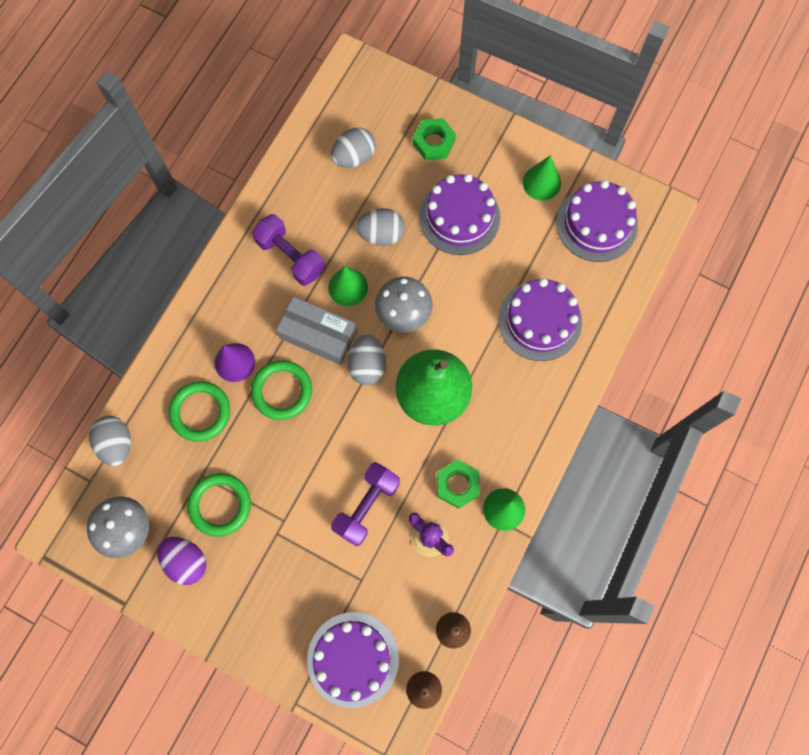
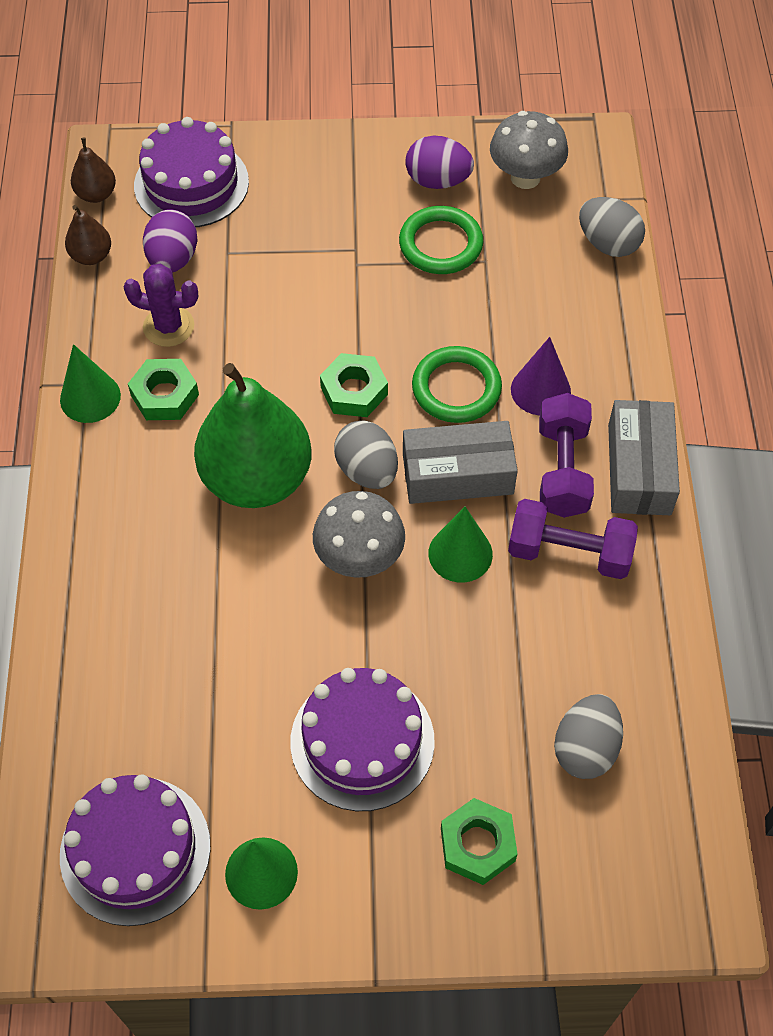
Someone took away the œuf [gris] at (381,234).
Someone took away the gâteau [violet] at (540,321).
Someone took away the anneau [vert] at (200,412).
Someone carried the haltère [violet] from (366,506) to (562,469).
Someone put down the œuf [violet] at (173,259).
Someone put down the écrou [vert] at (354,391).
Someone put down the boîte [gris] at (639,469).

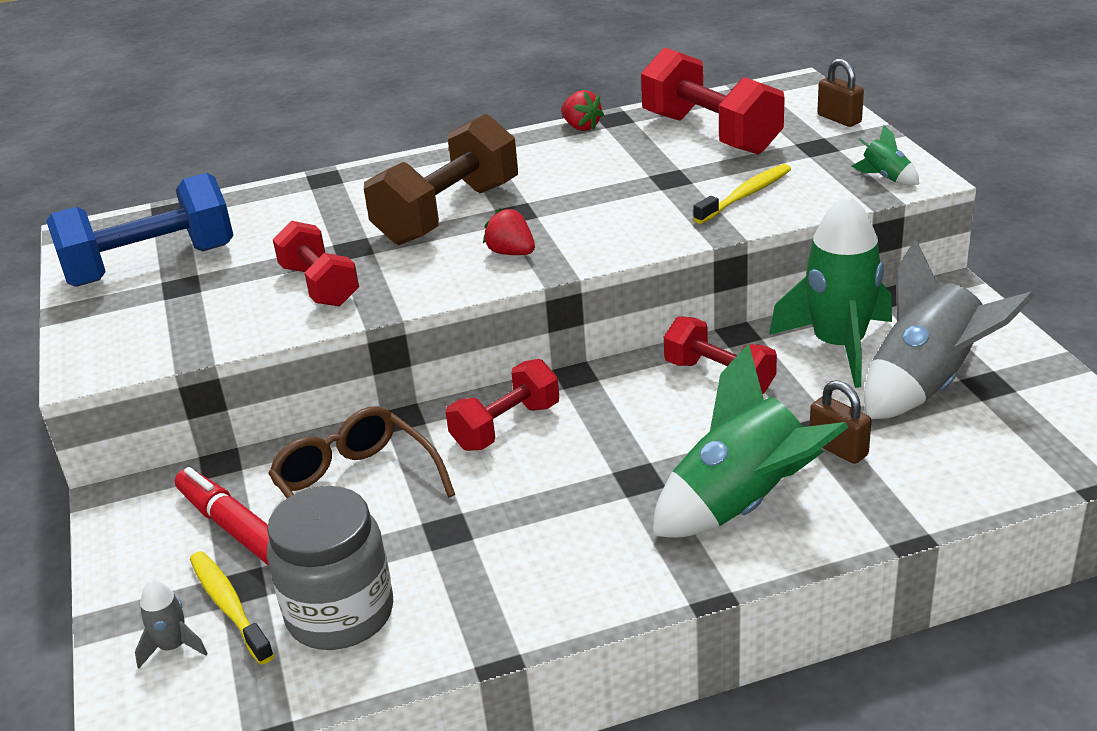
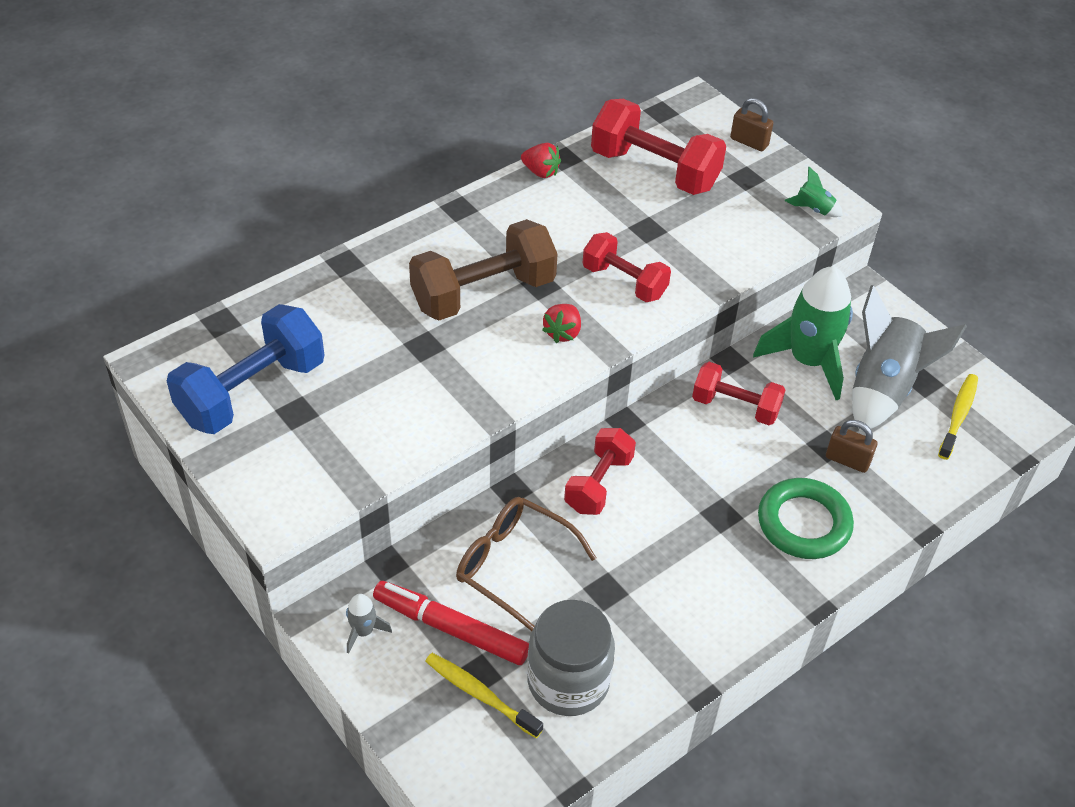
Someone rotated the haltère [marron] at (448,213) by 45 degrees clockwise.
Someone carried the brosse à dents [jaune] from (746,195) to (958,415).
Someone rotated the fraise [rouge] at (511,253) by 90 degrees counterclockwise.
Someone carried the haltère [rouge] from (320,286) to (624,282).
Someone swapped the fusée [vert] at (742,504) for the anneau [vert] at (803,523).
Someone carried the fusée [gris] from (173,647) to (363,631).

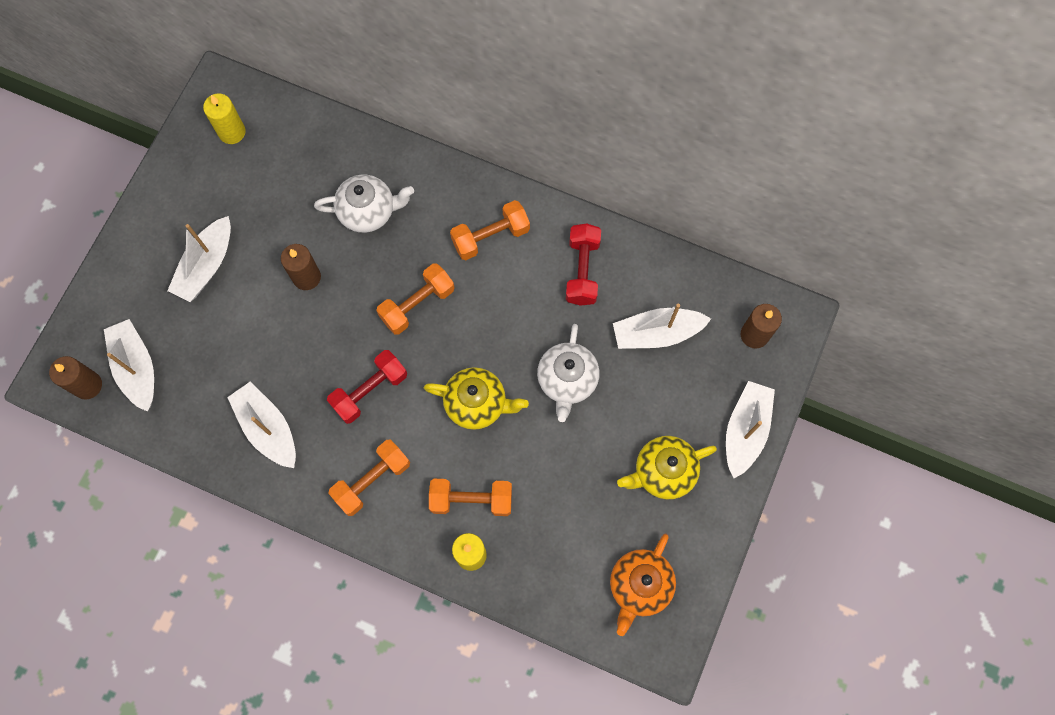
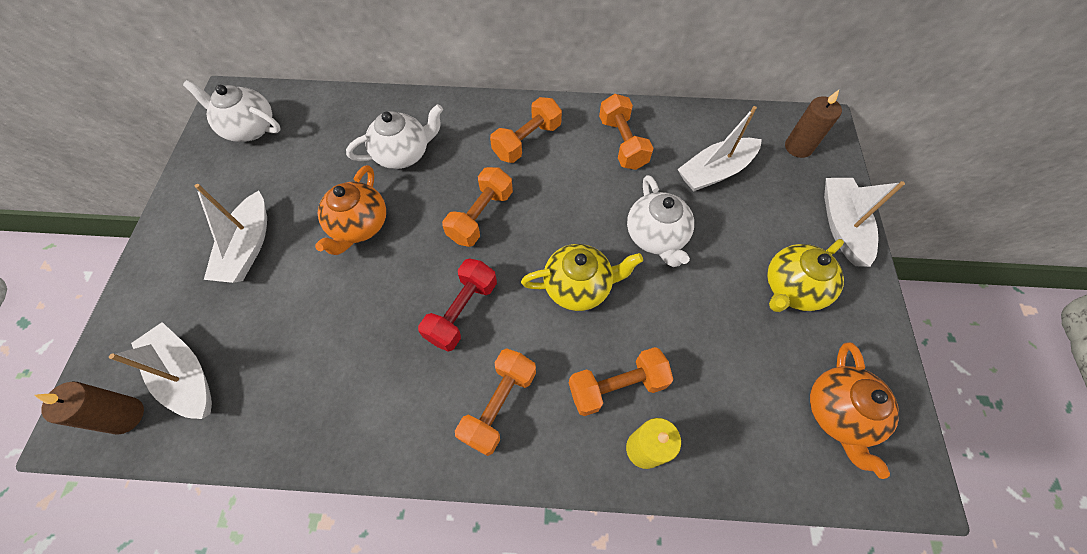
Someone swapped the bougie [jaune] at (232,132) for the théière [blanc] at (249,128).
Someone repainted the haltère [rouge] at (582,270), which became the haltère [orange] at (622,143).
Someone swapped the bougie [marron] at (306,277) for the théière [orange] at (359,226).
Someone took away the bateau [blanc] at (268,428).

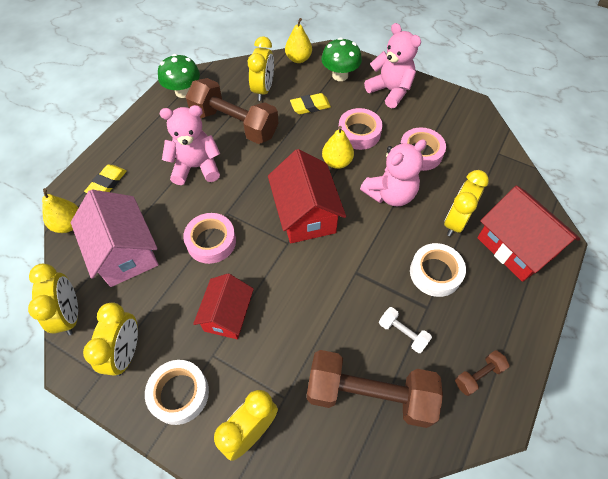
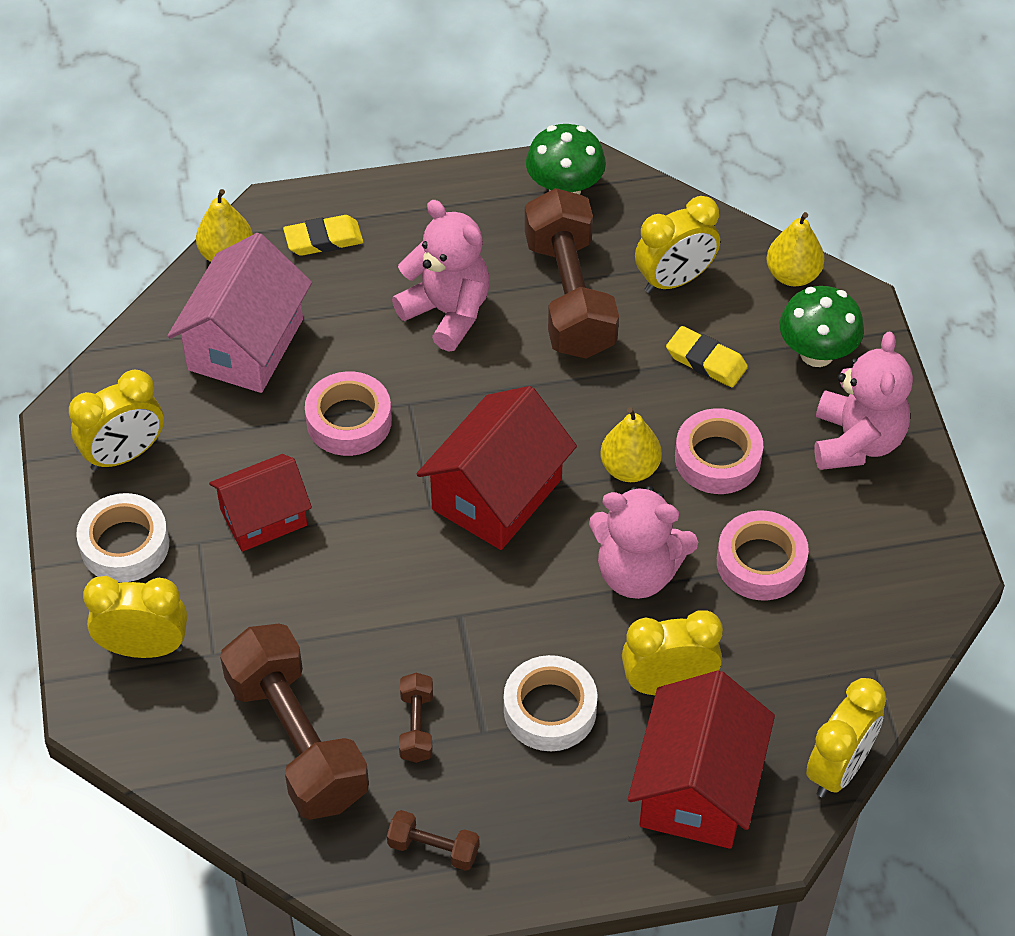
Someone carried the réveil [jaune] from (70,314) to (838,768).
Someone repainted the haltère [blanc] at (402,333), which became the haltère [marron] at (416,726).

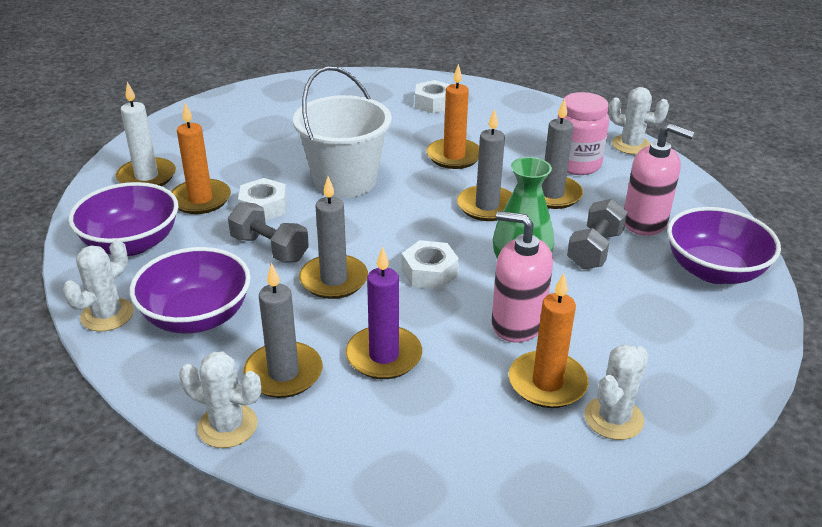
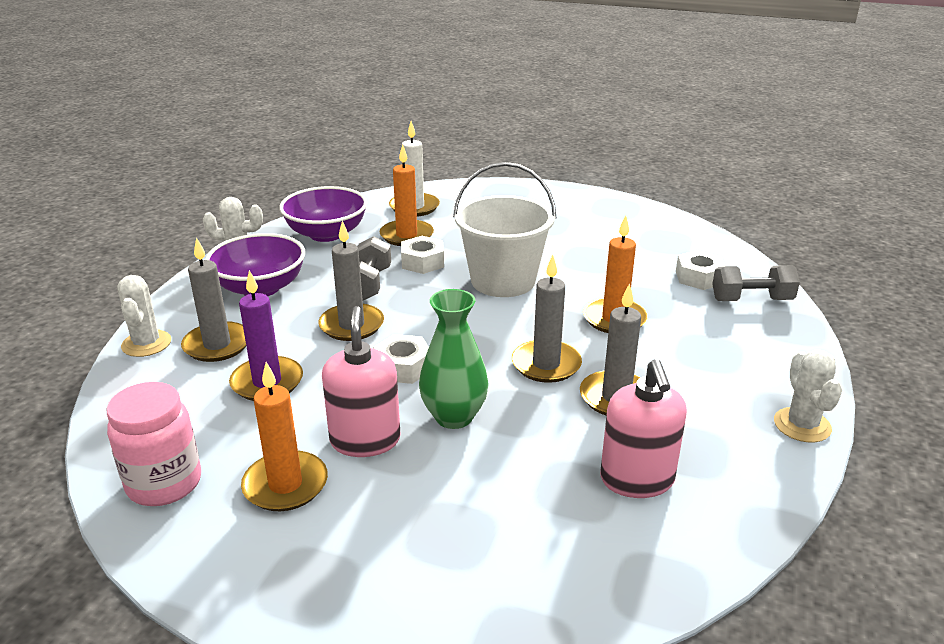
Someone carried the bocal [rose] from (576,164) to (164,483).
Someone carried the haltère [gris] from (594,250) to (751,300).
Someone took away the bol [violet] at (714,270).
Someone took away the cactus [blanc] at (613,418).

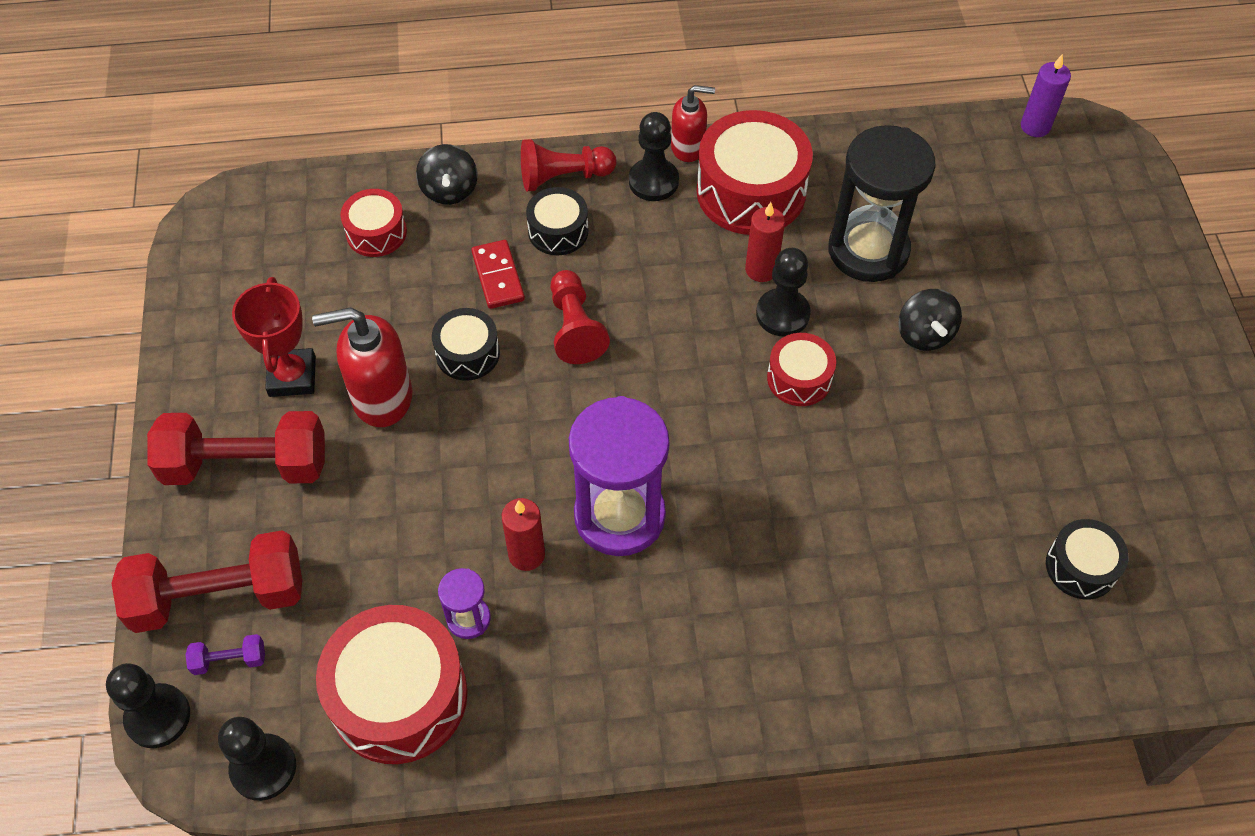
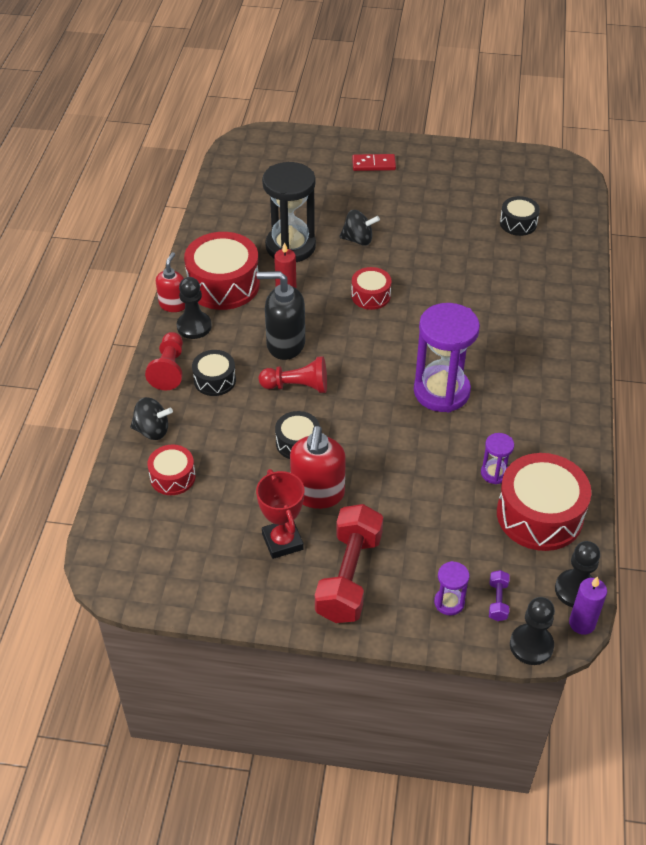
Someone carried the bougie [violet] from (1035,126) to (582,623).
Someone carried the domino [rouge] from (498,276) to (373,164).
Someone took away the pion [noir] at (782,314).
Someone rotated the trophée [rouge] at (292,376) by 60 degrees clockwise.
Someone took away the bougie [rouge] at (526,555).
Someone swapped the haltère [rouge] at (219,596) for the sablier [violet] at (449,602).
Someone put down the distributeur de savon [noir] at (285,344).

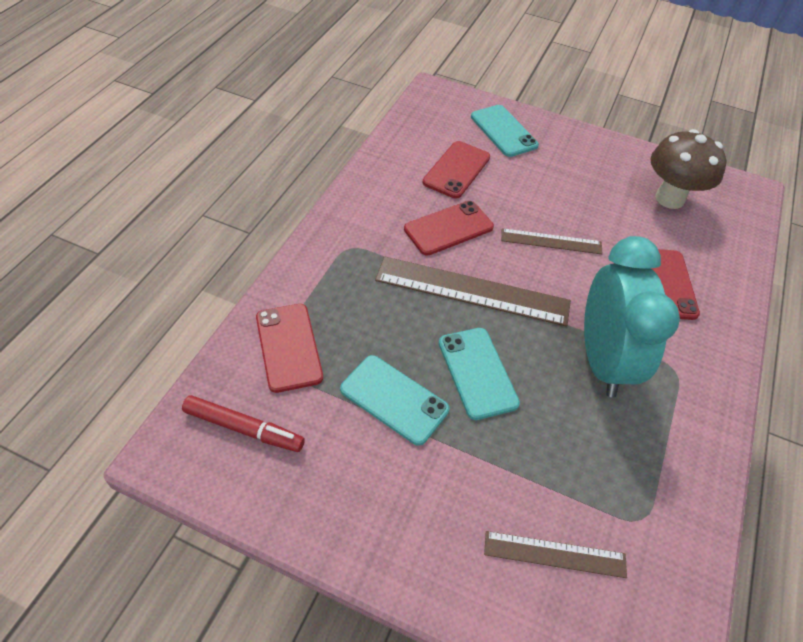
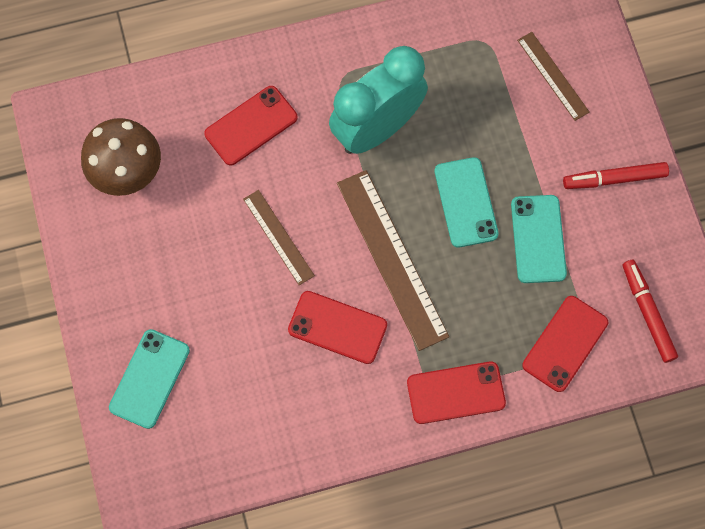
Someone carried the téléphone [rouge] from (456,170) to (456,393).
Someone rotated the téléphone [turquoise] at (477,372) by 45 degrees counterclockwise.
Someone put down the feutre [rouge] at (614,179).

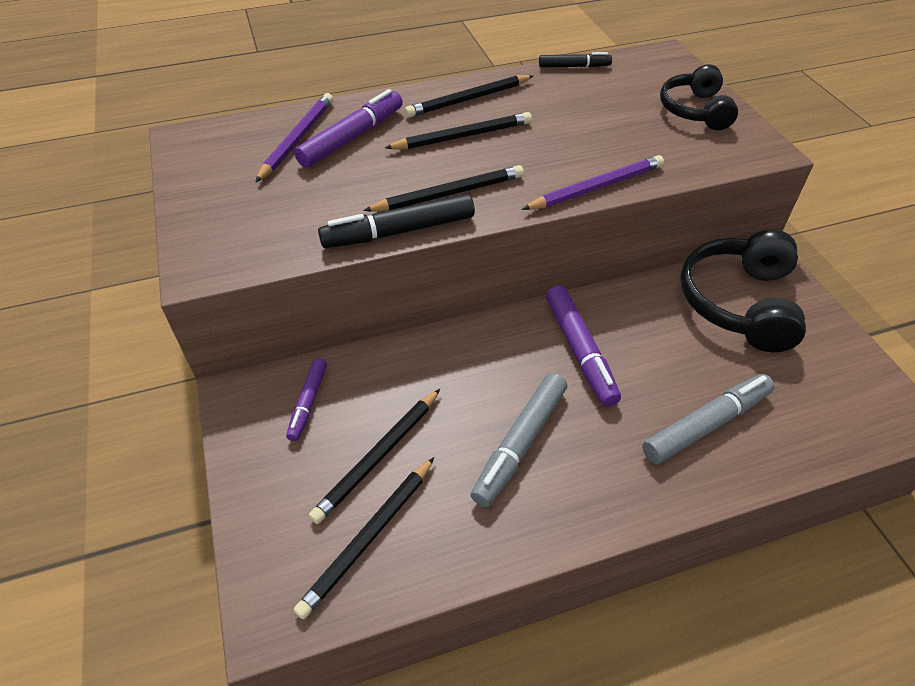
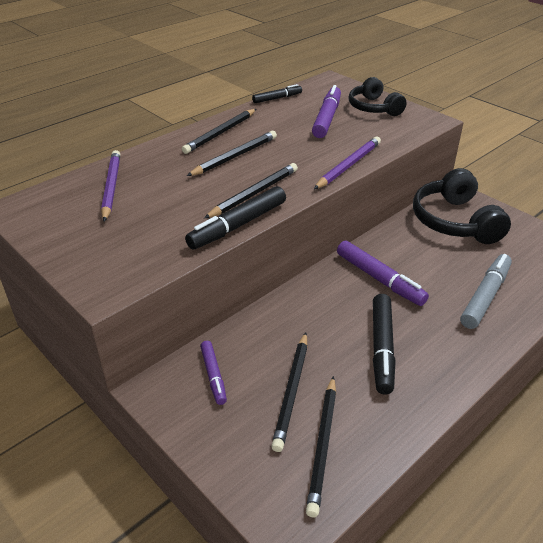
Someone carried the feutre [violet] from (352,137) to (327,118).
Someone repainted the feutre [gris] at (520,444), which became the feutre [noir] at (382,348).

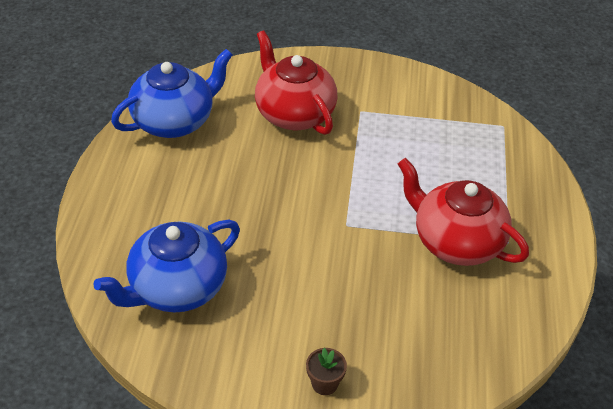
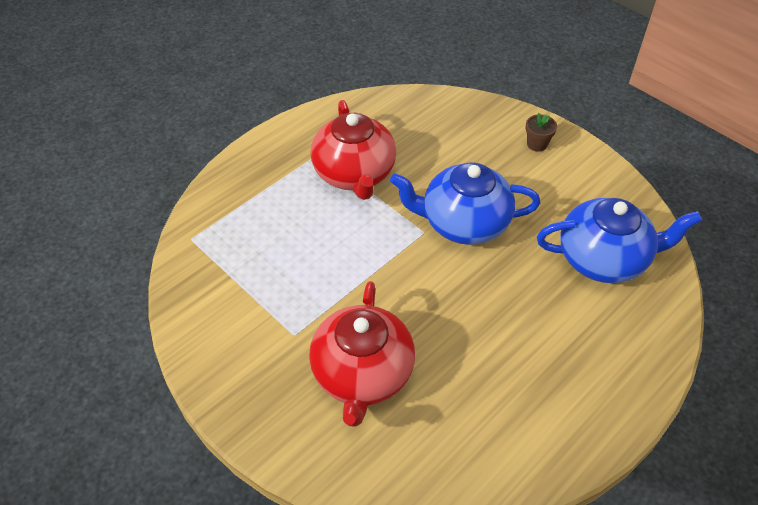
Someone carried the théière [bleu] from (174,121) to (463,223).

